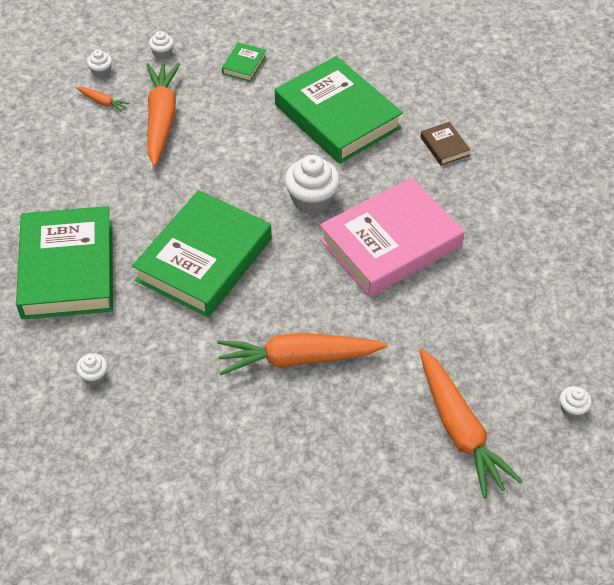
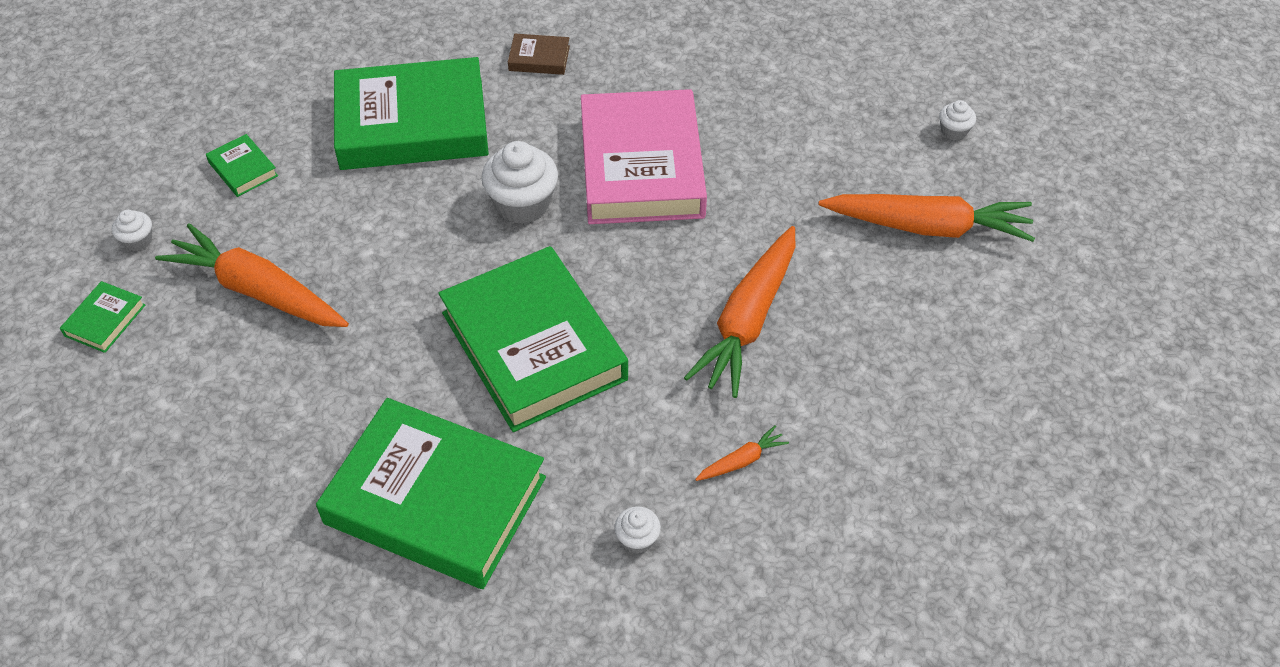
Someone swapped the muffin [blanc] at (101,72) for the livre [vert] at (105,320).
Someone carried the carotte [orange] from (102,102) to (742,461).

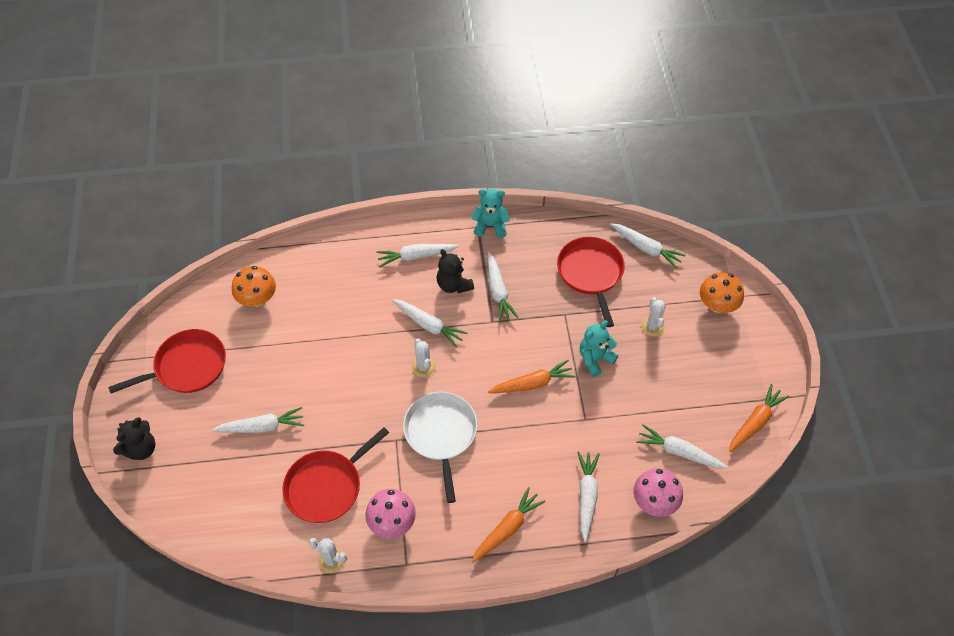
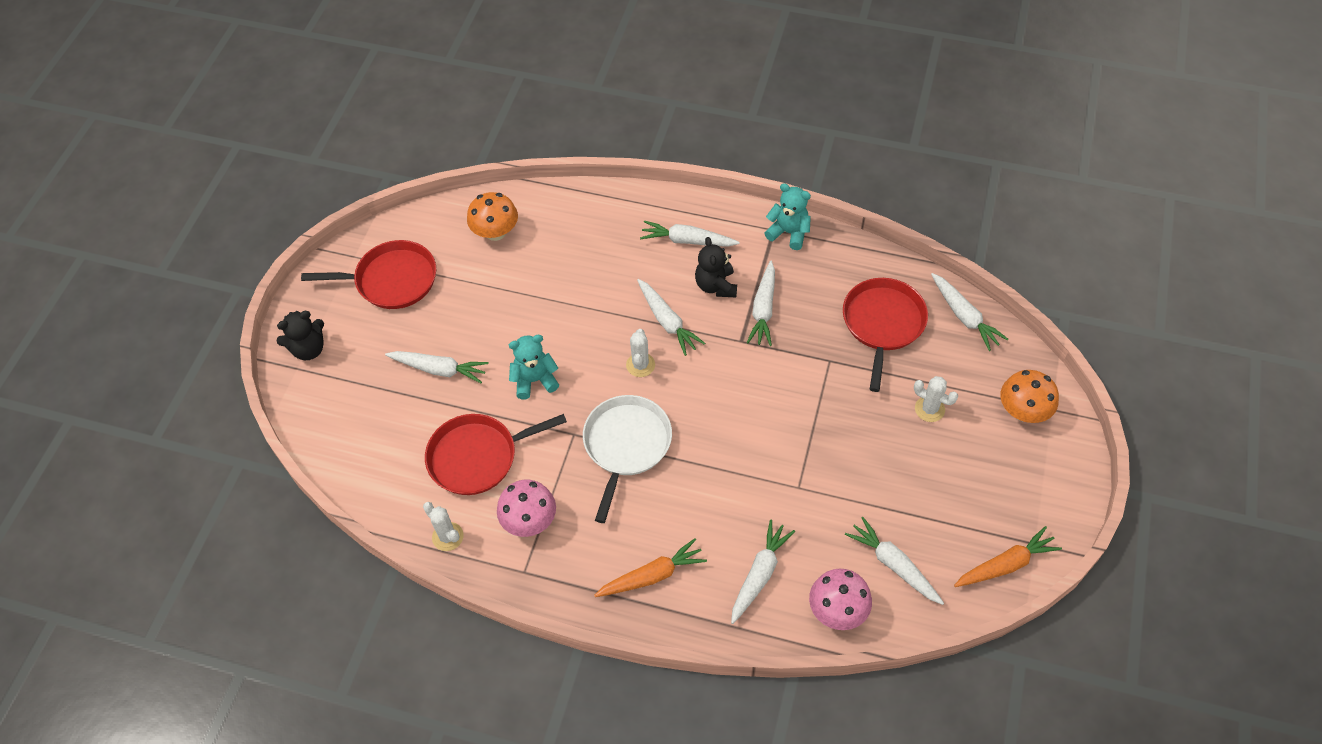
Someone rotated the cactus [blanc] at (652,326) by 75 degrees counterclockwise.
Someone carried the ours en peluche [turquoise] from (595,359) to (534,380).
Someone took away the carotte [orange] at (532,383).

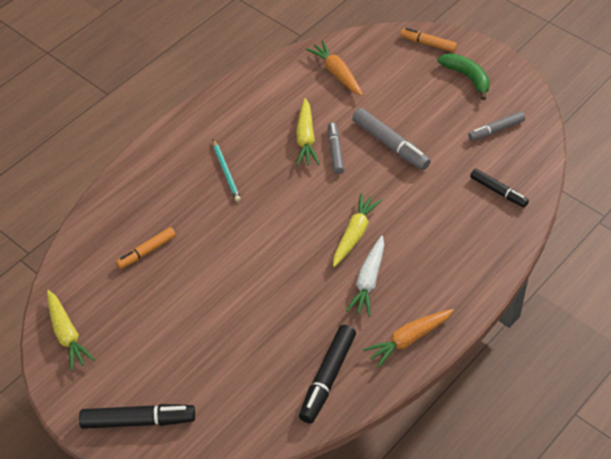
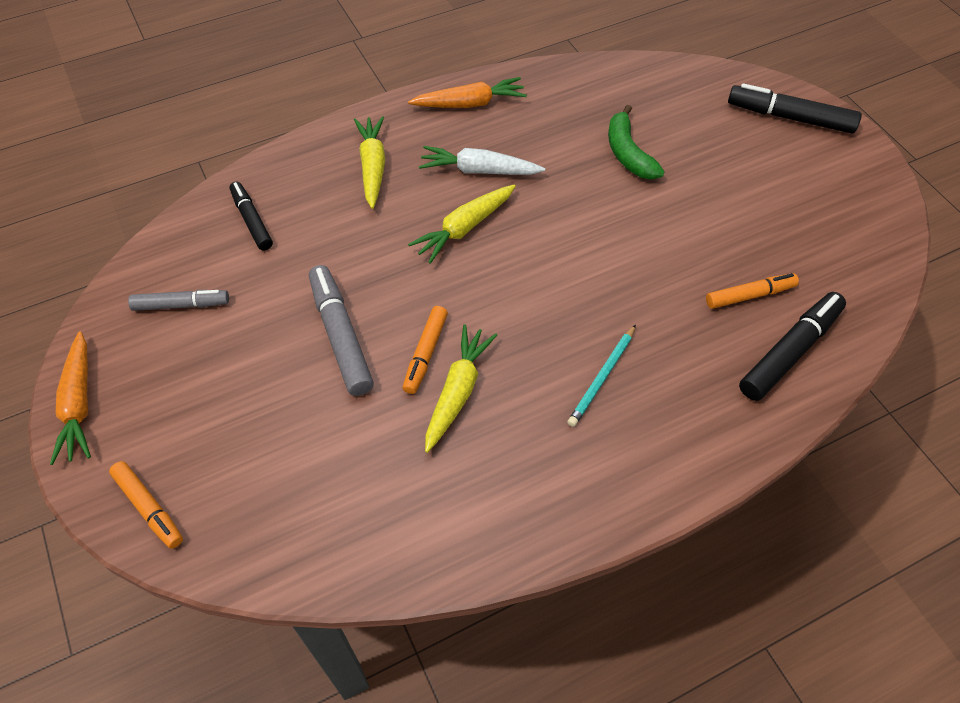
Someone carried the carotte [orange] from (336,73) to (79,404).
Someone carried the banane [vert] from (467,77) to (628,153).
Someone repainted the feutre [gris] at (335,151), which became the feutre [orange] at (425,353).
Someone rotated the crayon [turquoise] at (226,172) by 150 degrees counterclockwise.
Someone rotated the carotte [blanc] at (368,281) by 120 degrees counterclockwise.
Someone carried the carotte [jaune] from (67,334) to (372,167).
Someone carried the feutre [noir] from (327,378) to (790,352).

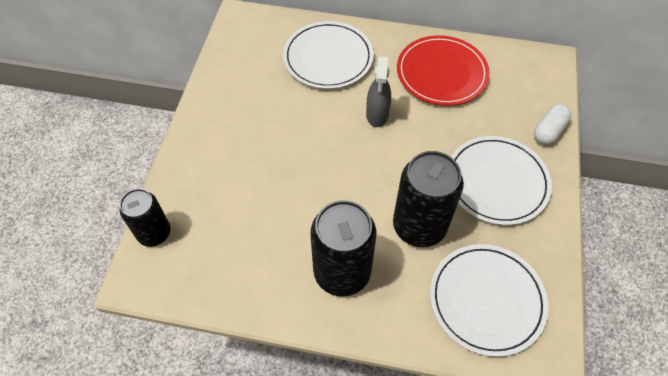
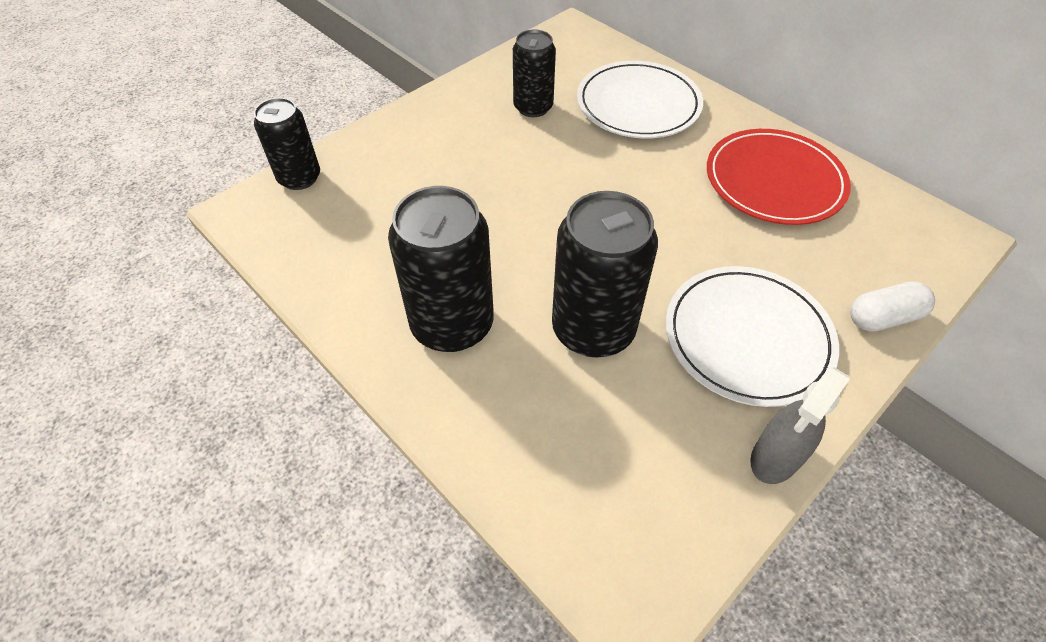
Someone carried the vaporisateur [gris] from (377,114) to (775,457).
Someone took away the assiette [blanc] at (486,300).
Someone put down the canette [noir] at (533,107).

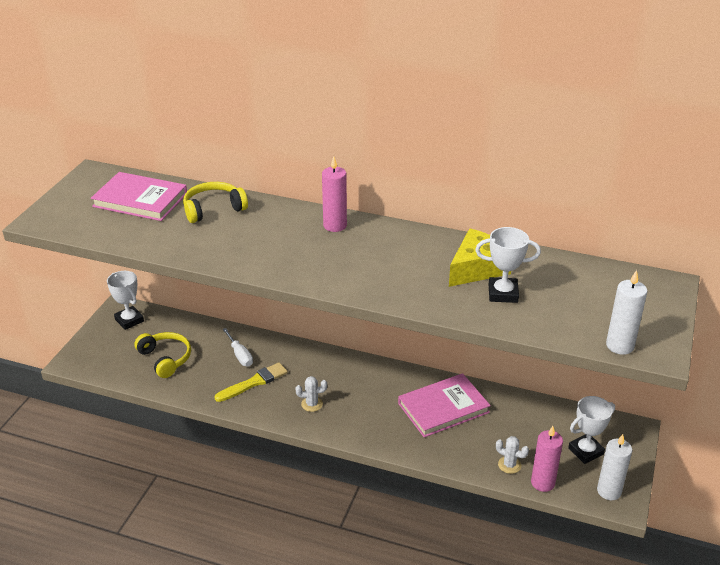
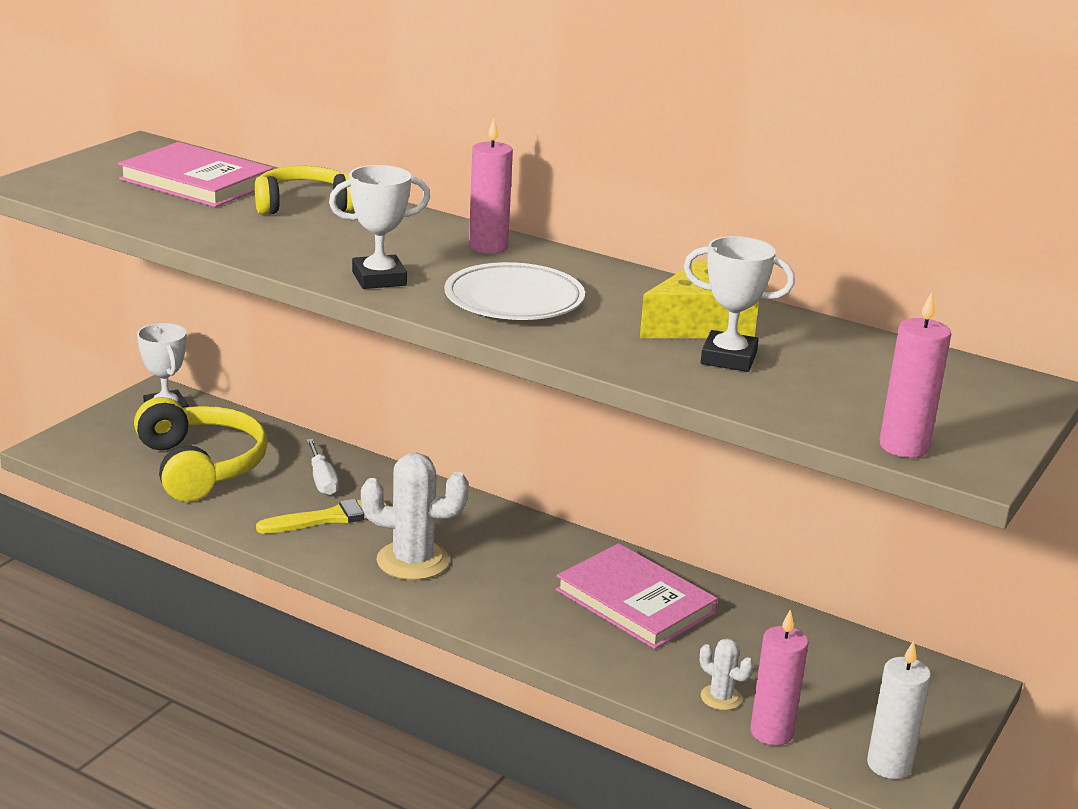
Someone repainted the bougie [blanc] at (620,346), which became the bougie [rose] at (904,446).
Someone scaled the casque audio [jaune] at (165,359) by 1.50.
Someone rotated the livre [rose] at (443,408) by 60 degrees clockwise.
Someone scaled the cactus [blanc] at (312,404) by 1.94.
Someone carried the trophée [blanc] from (585,451) to (379,279).
Someone put down the assiette [blanc] at (514,299).

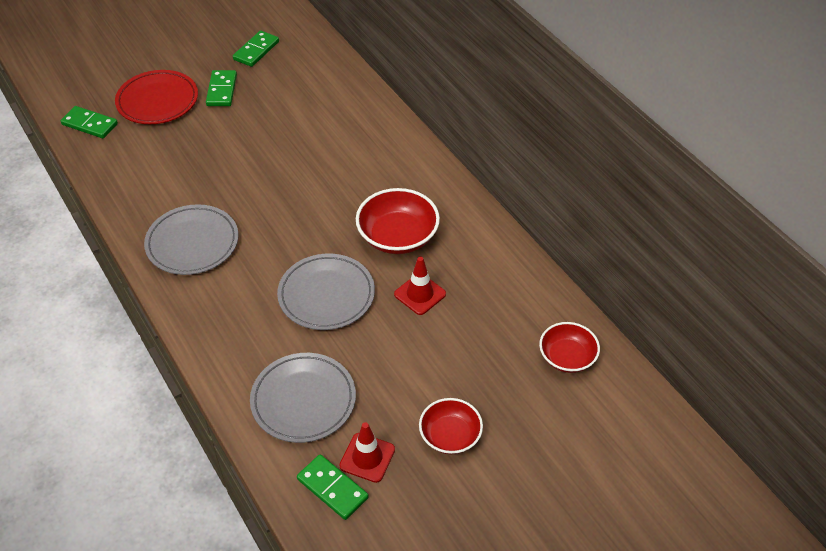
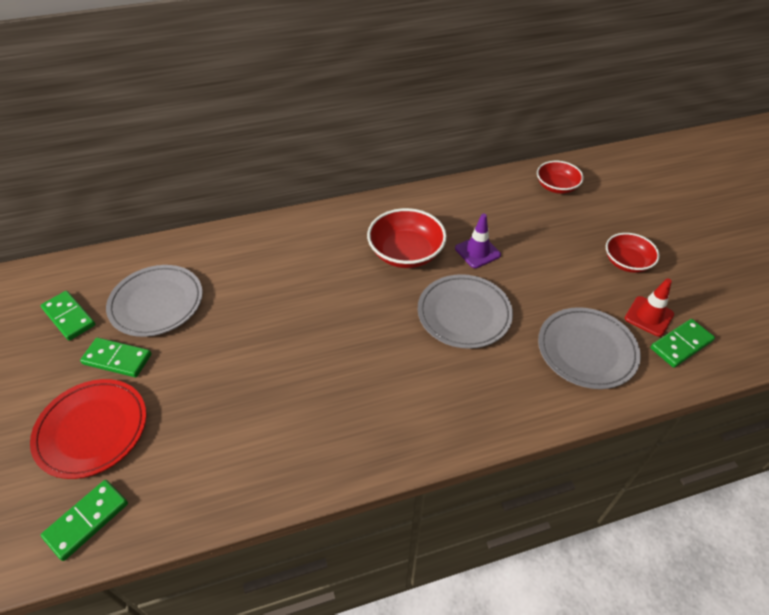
Someone carried the assiette [gris] from (192,243) to (157,303).
Someone repainted the cône de chantier [rouge] at (420,294), which became the cône de chantier [violet] at (477,252).

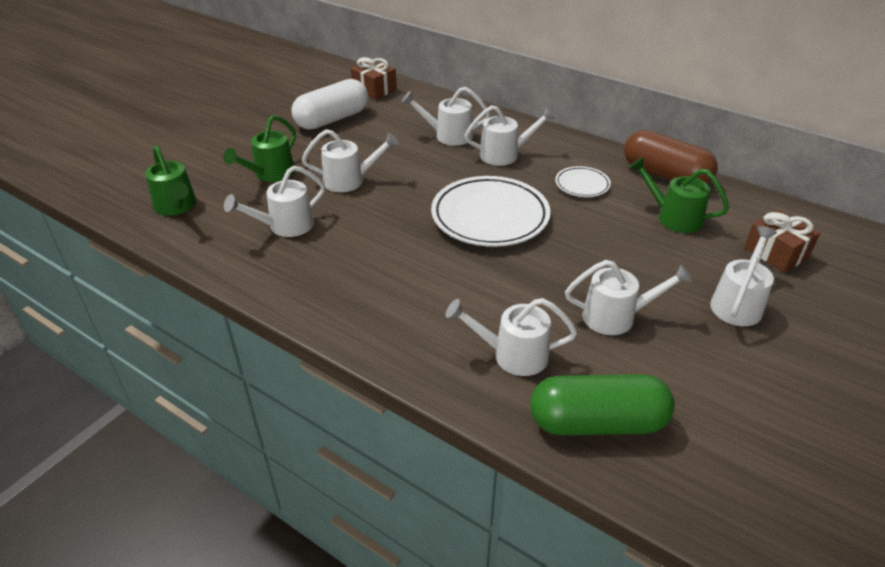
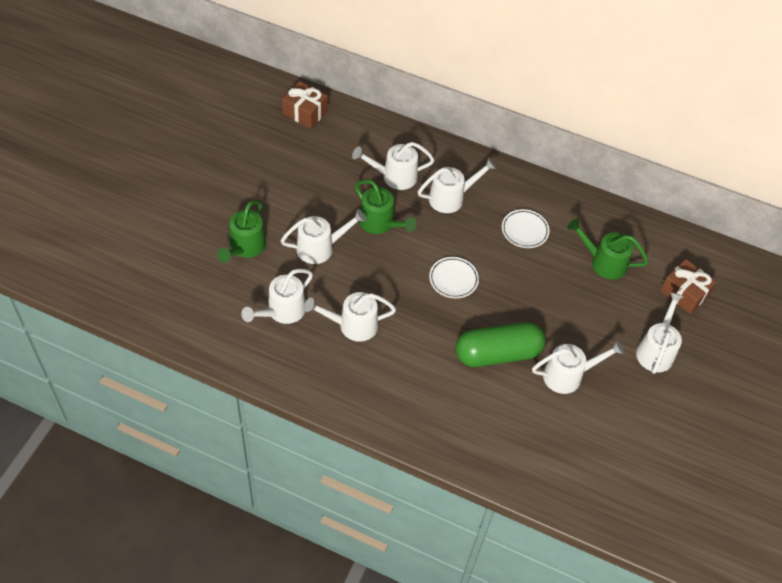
Someone took away the gélule [blanc] at (332,119).
Someone took away the gélule [marron] at (665,175).
Someone carried the arrosoir [vert] from (177,207) to (380,223).
Someone scaled the assiette [blanc] at (490,217) by 0.49.
Someone carried the arrosoir [blanc] from (511,355) to (352,325).
Someone carried the gélule [vert] from (597,422) to (497,354).

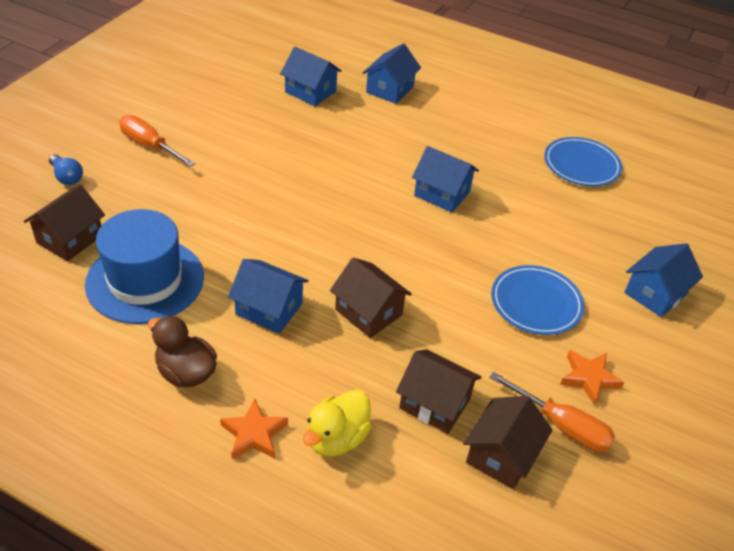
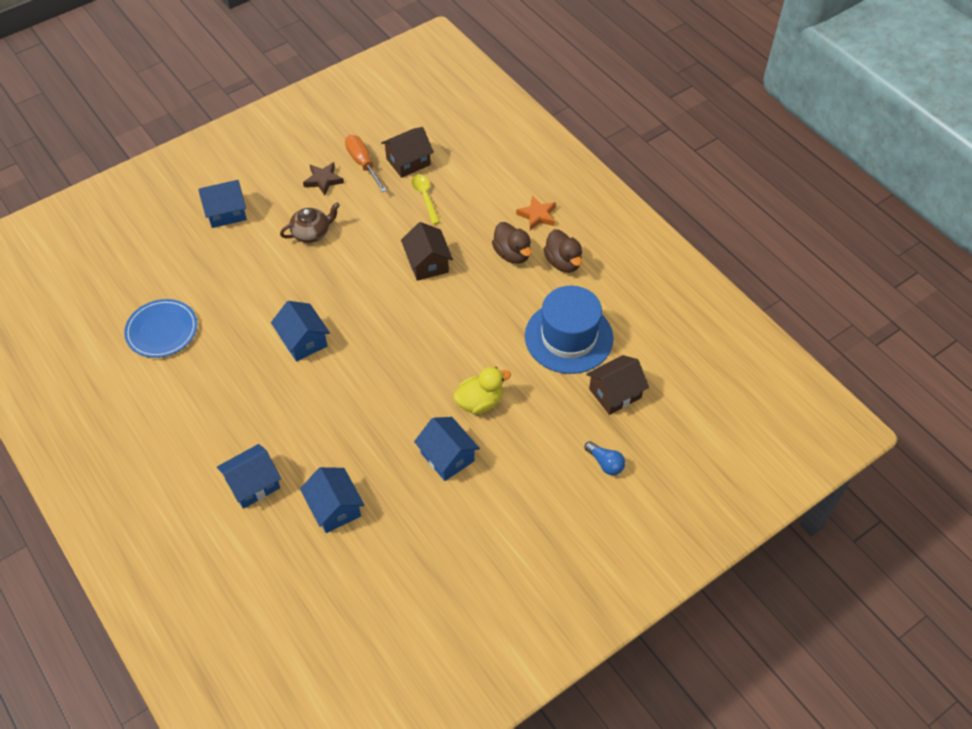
Someone took away the tournevis [orange] at (149,145).
Someone rotated the ampoule [bleu] at (67,177) by 150 degrees clockwise.
Someone carried the maison [bleu] from (269,309) to (447,457).
Someone swapped the assiette [bleu] at (536,303) for the théière [marron] at (312,233).
Someone swapped the maison [marron] at (435,403) for the cuillère [jaune] at (425,197).
Someone repainted the étoile [orange] at (589,378), which became the étoile [marron] at (323,180).
Someone carried the canard [jaune] from (336,438) to (480,402).
Someone put down the canard [marron] at (512,254).

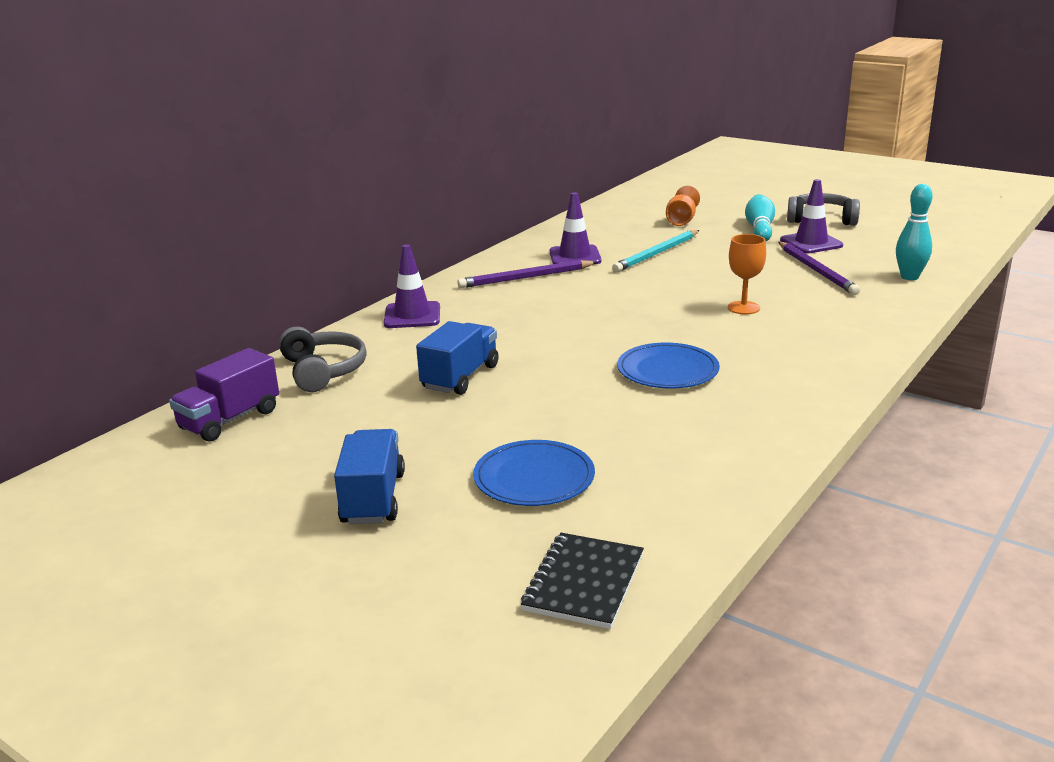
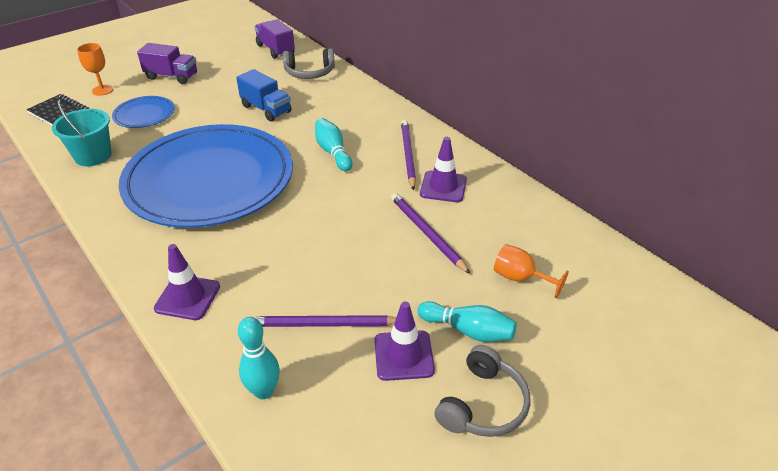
Someone repainted the crayon [turquoise] at (657,253), which became the crayon [violet] at (427,234).
Someone carried the verre à pied [orange] from (743,308) to (102,90).
Someone carried the cône de chantier [violet] from (412,316) to (187,297).
Someone scaled the assiette [bleu] at (667,370) by 2.45.
Someone repainted the camion [bleu] at (373,498), which became the camion [violet] at (172,76).
Someone put down the seau [turquoise] at (93,156).
Someone put down the quille [turquoise] at (333,152).

